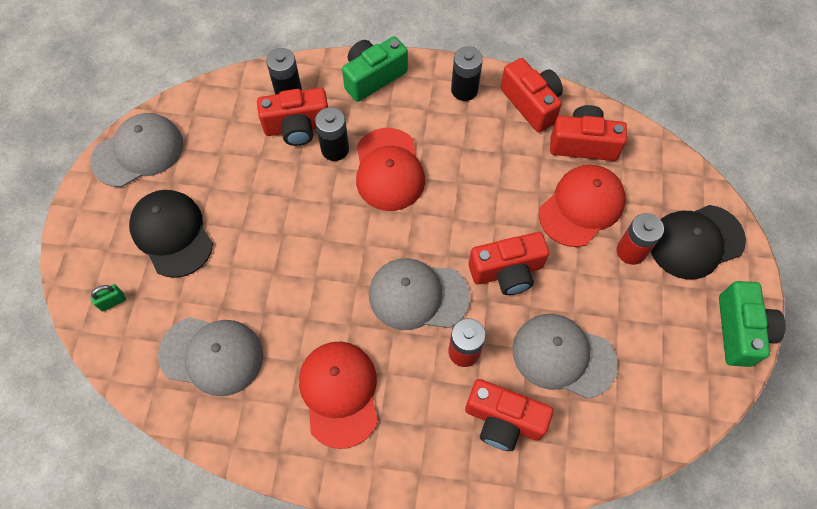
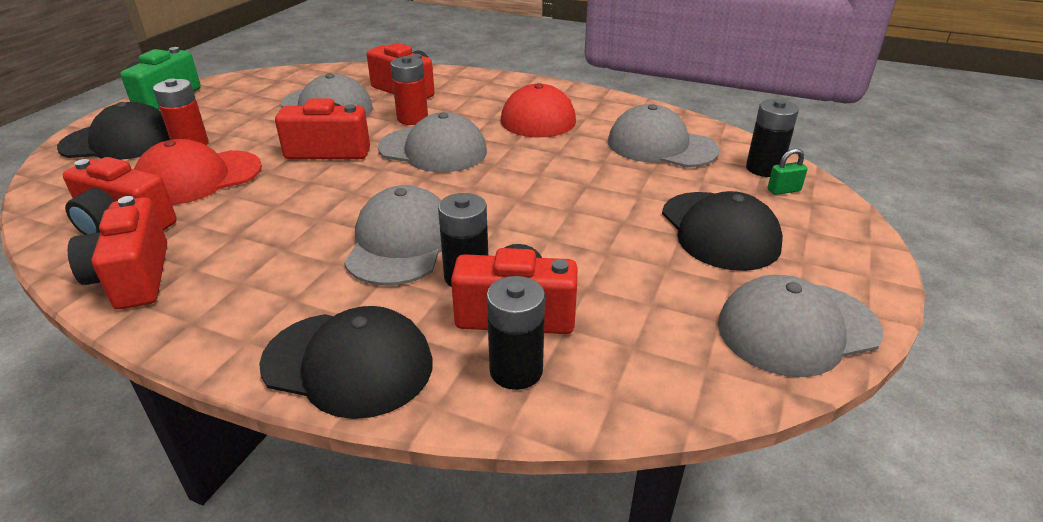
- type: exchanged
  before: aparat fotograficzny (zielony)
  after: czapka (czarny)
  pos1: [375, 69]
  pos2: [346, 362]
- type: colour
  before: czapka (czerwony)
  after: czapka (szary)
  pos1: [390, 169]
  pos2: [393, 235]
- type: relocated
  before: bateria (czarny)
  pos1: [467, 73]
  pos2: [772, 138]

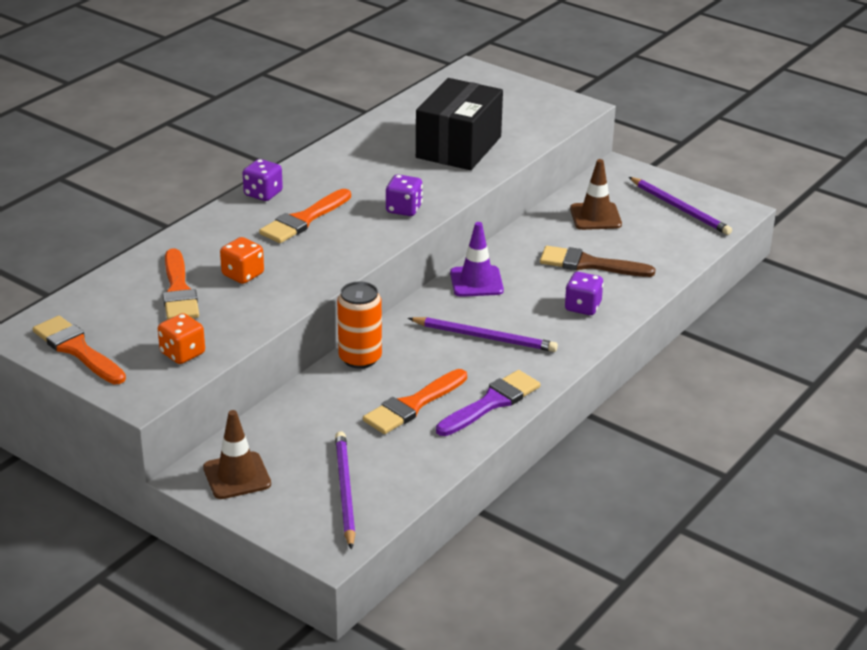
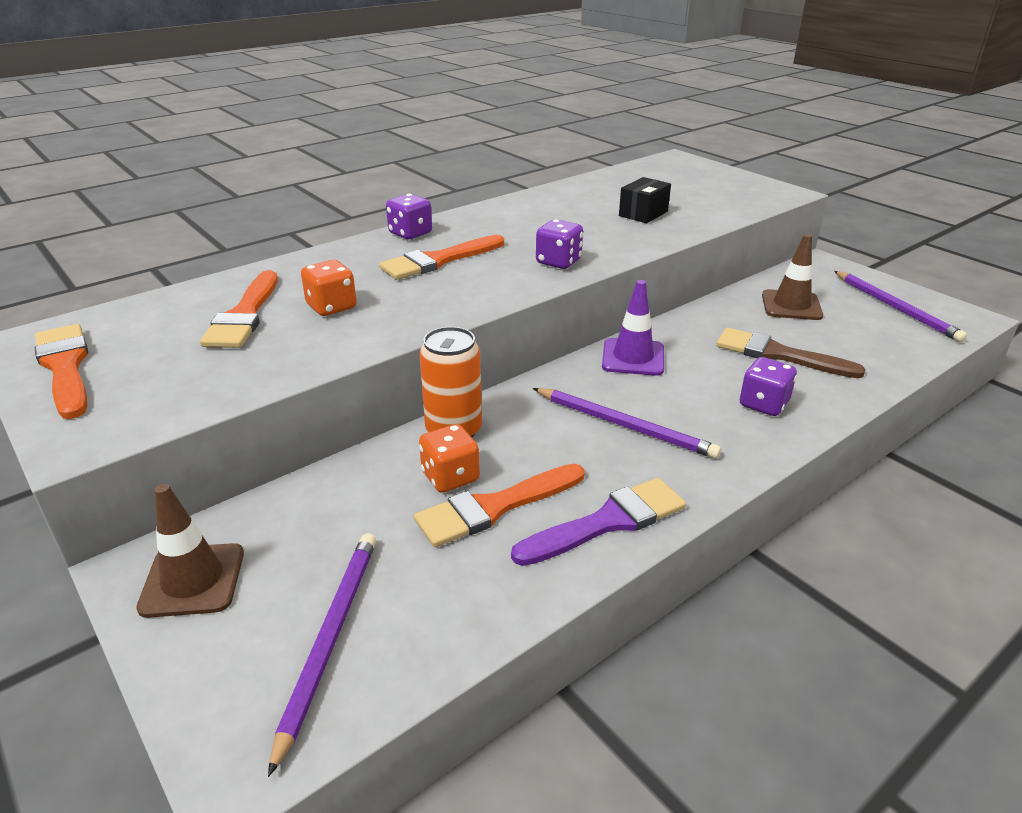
- type: relocated
  before: kostka do gry (pomarańczowy)
  pos1: [181, 338]
  pos2: [449, 458]
- type: size
  before: pudełko (czarny)
  pos1: [459, 124]
  pos2: [645, 200]
  scale: 0.48

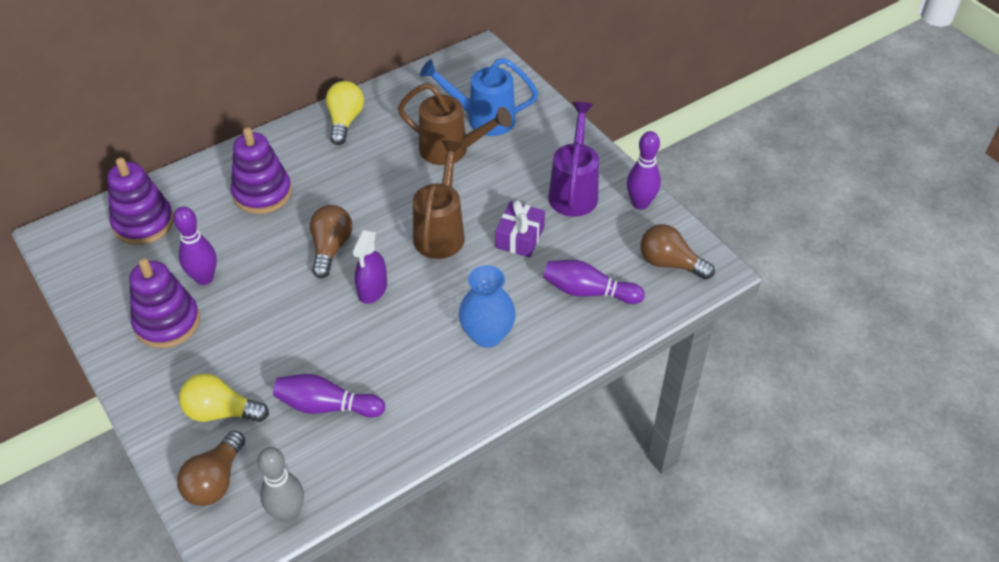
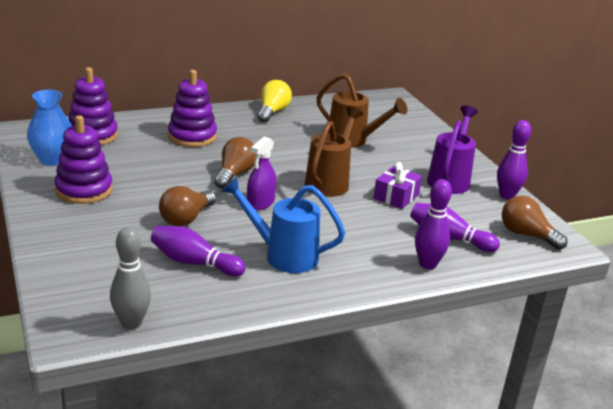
- type: relocated
  before: kręgiel (fioletowy)
  pos1: [195, 245]
  pos2: [433, 224]
- type: relocated
  before: żarówka (brązowy)
  pos1: [211, 468]
  pos2: [187, 206]
- type: missing
  before: żarówka (żółty)
  pos1: [224, 397]
- type: relocated
  before: konewka (niebieski)
  pos1: [479, 97]
  pos2: [283, 225]
- type: relocated
  before: wazon (niebieski)
  pos1: [487, 306]
  pos2: [49, 128]

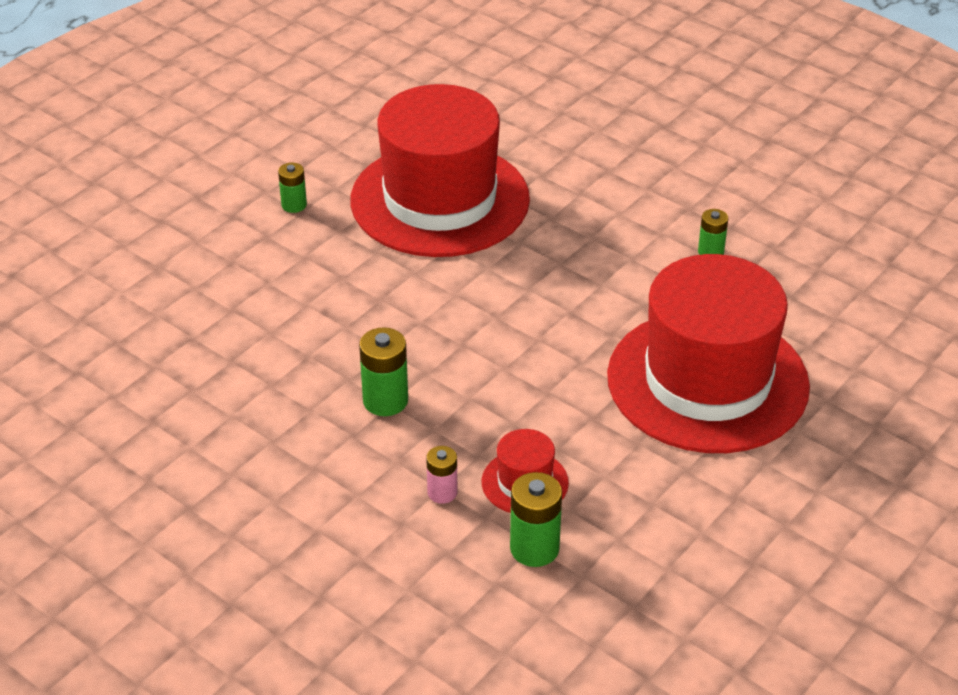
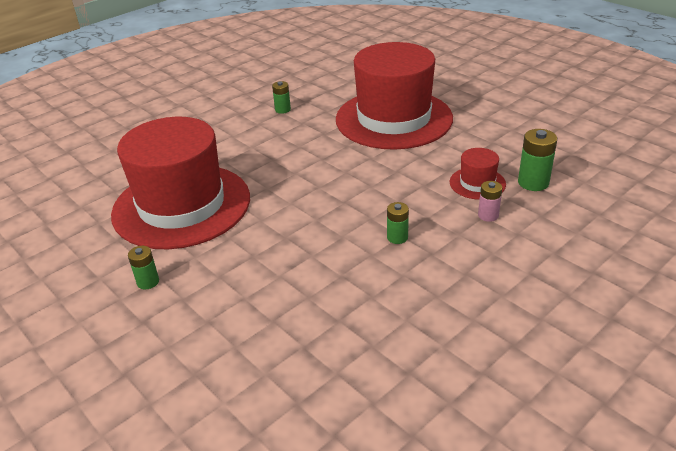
- type: size
  before: bateria (zielony)
  pos1: [383, 371]
  pos2: [398, 223]
  scale: 0.63

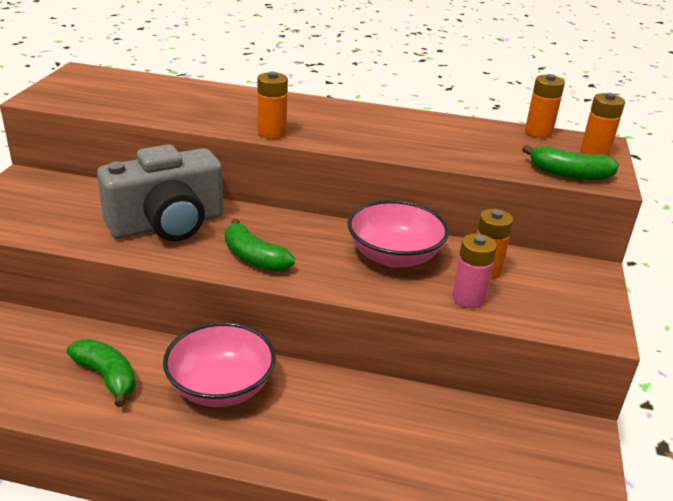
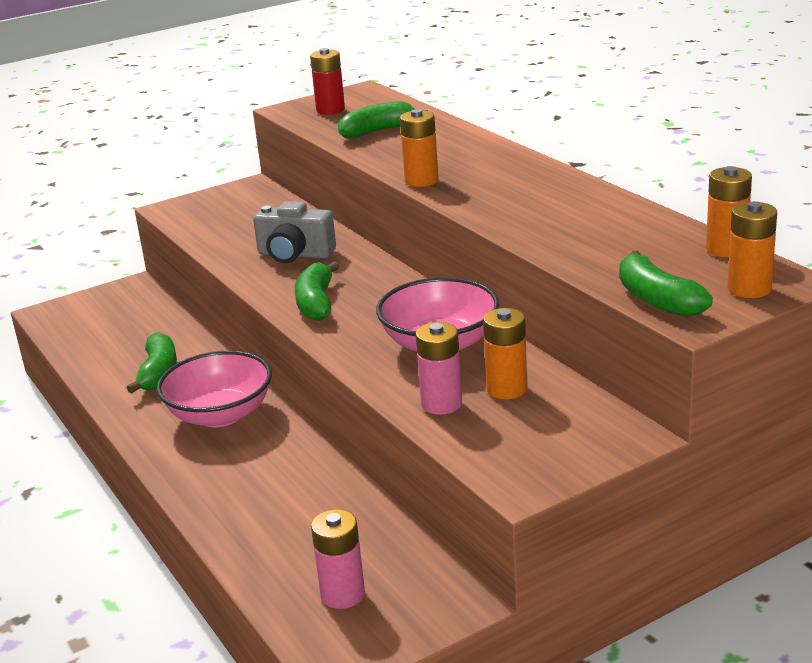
- type: size
  before: aparat fotograficzny (szary)
  pos1: [160, 192]
  pos2: [294, 232]
  scale: 0.62
- type: appeared
  after: bateria (czerwony)
  pos2: [327, 81]
- type: appeared
  after: bateria (różowy)
  pos2: [338, 559]
- type: appeared
  after: banan (zielony)
  pos2: [382, 120]

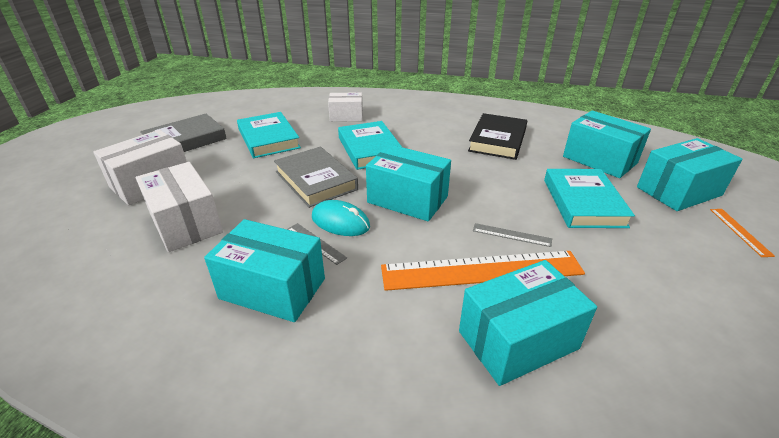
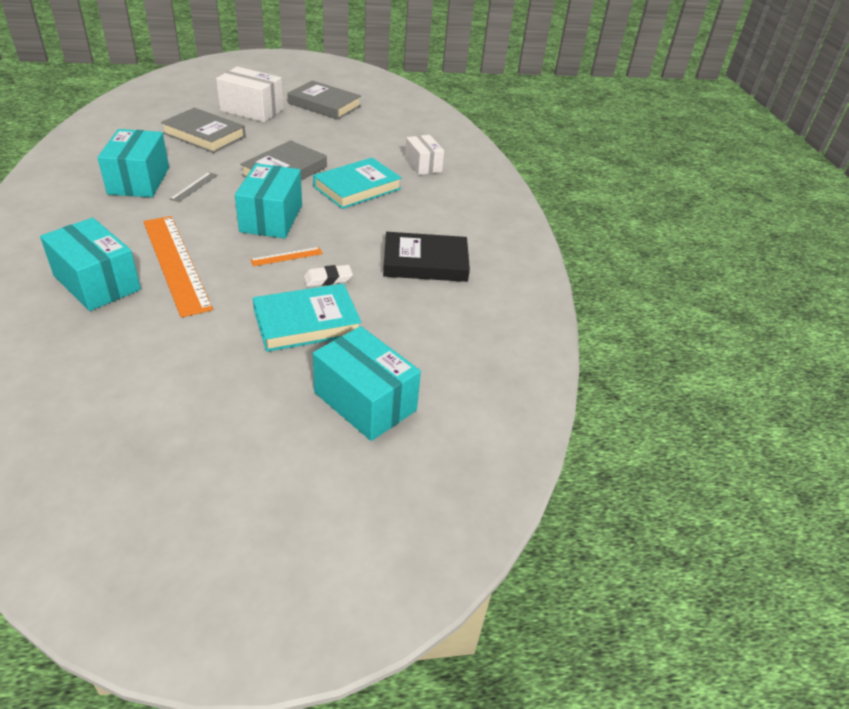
- type: exchanged
  before: pudełko (biały)
  after: książka (szary)
  pos1: [179, 207]
  pos2: [203, 130]
- type: missing
  before: książka (turkusowy)
  pos1: [269, 135]
- type: missing
  before: myszka (turkusowy)
  pos1: [341, 218]
- type: missing
  before: linijka (szary)
  pos1: [512, 235]
- type: missing
  before: pudełko (turkusowy)
  pos1: [607, 144]
- type: relocated
  before: linijka (pomarańczowy)
  pos1: [742, 233]
  pos2: [286, 256]
- type: appeared
  after: gumka do mazania (biały)
  pos2: [328, 276]

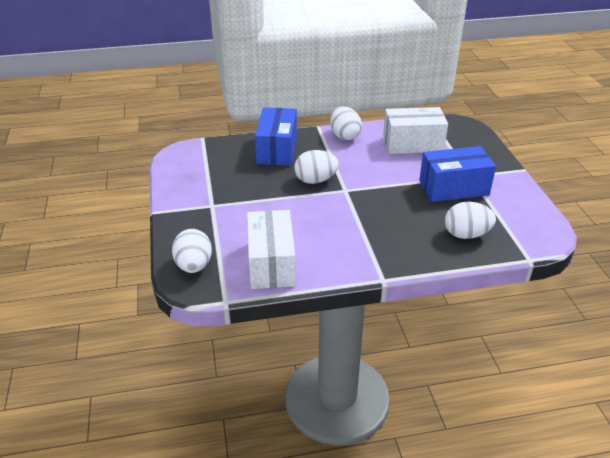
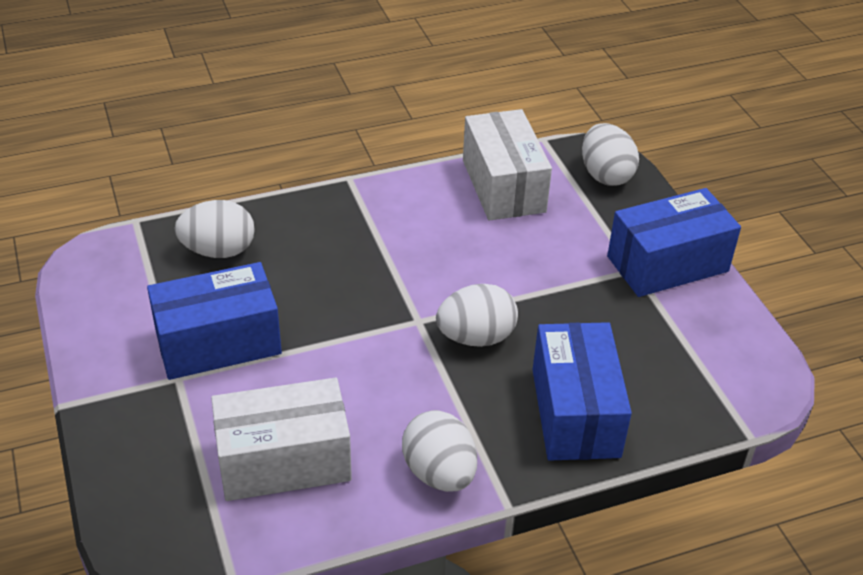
- type: appeared
  after: pudełko (niebieski)
  pos2: [674, 242]

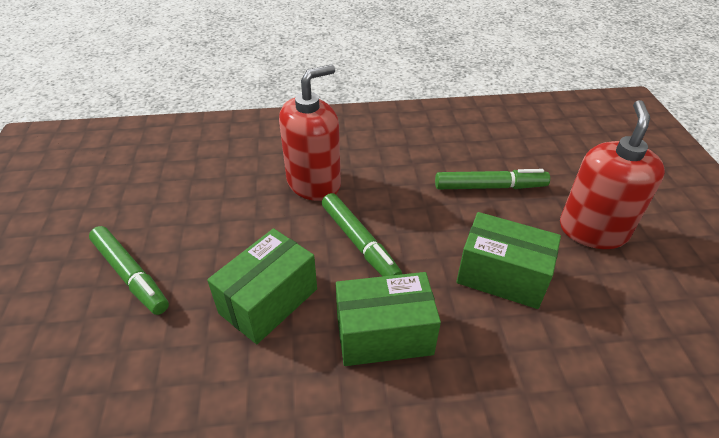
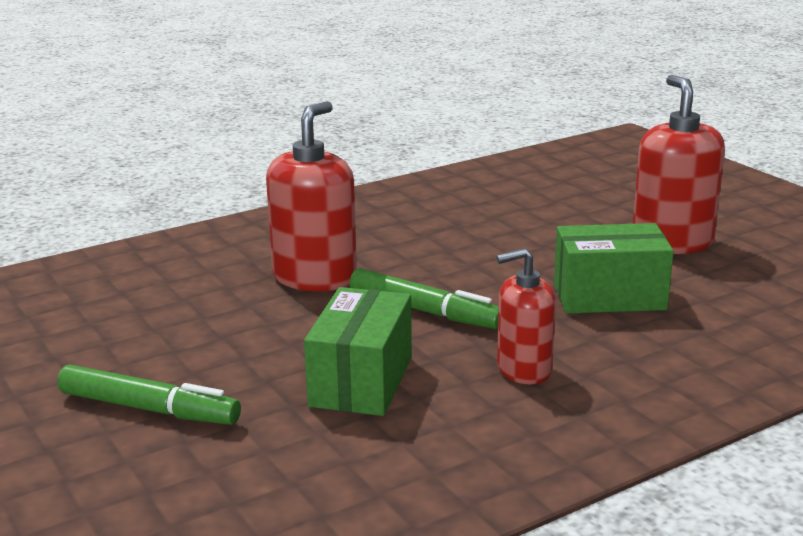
- type: exchanged
  before: pudełko (zielony)
  after: dozownik mydła (czerwony)
  pos1: [388, 319]
  pos2: [526, 316]
- type: missing
  before: flamaster (zielony)
  pos1: [492, 179]

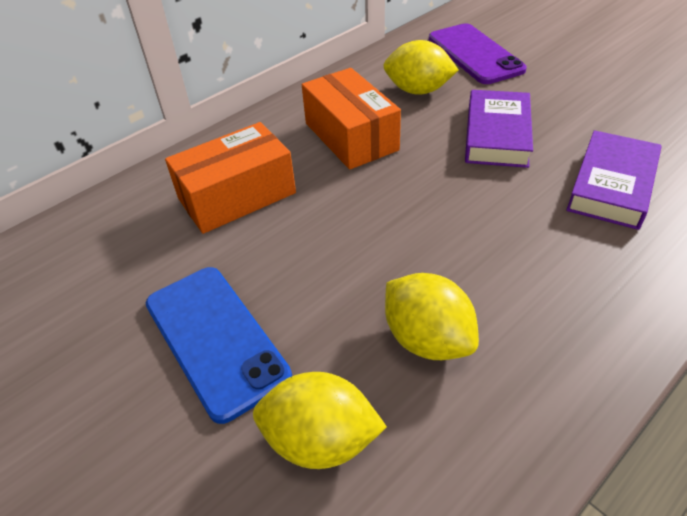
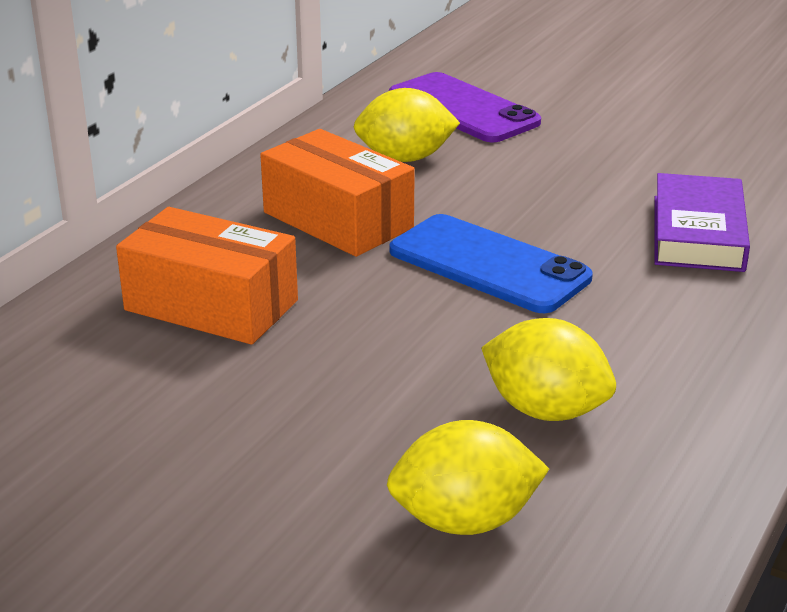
- type: relocated
  before: telefon (niebieski)
  pos1: [219, 345]
  pos2: [491, 263]
- type: spun
  before: pudełko (pomarańczowy)
  pos1: [230, 178]
  pos2: [207, 276]
  turn: 75
- type: missing
  before: książka (fioletowy)
  pos1: [499, 129]

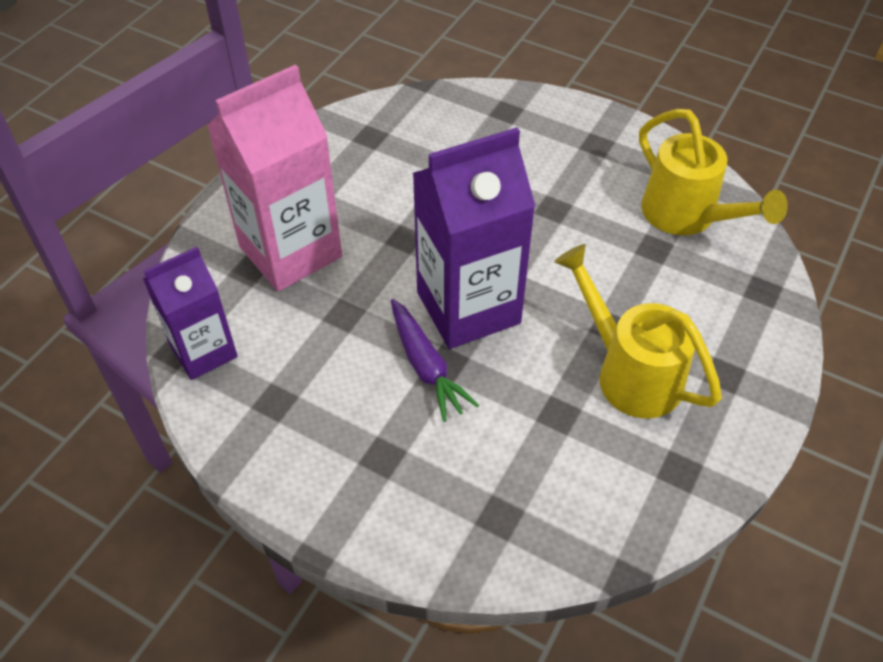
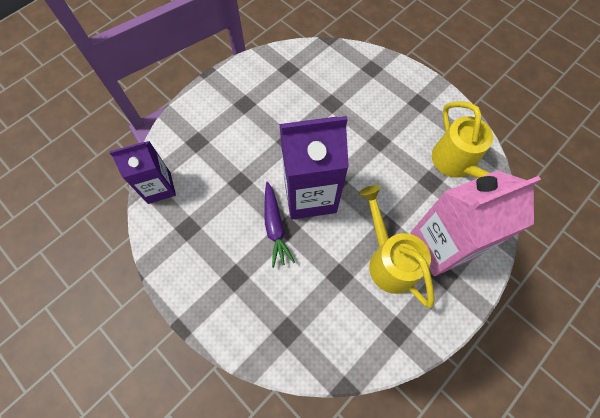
- type: relocated
  before: karton mleka (różowy)
  pos1: [274, 178]
  pos2: [475, 223]

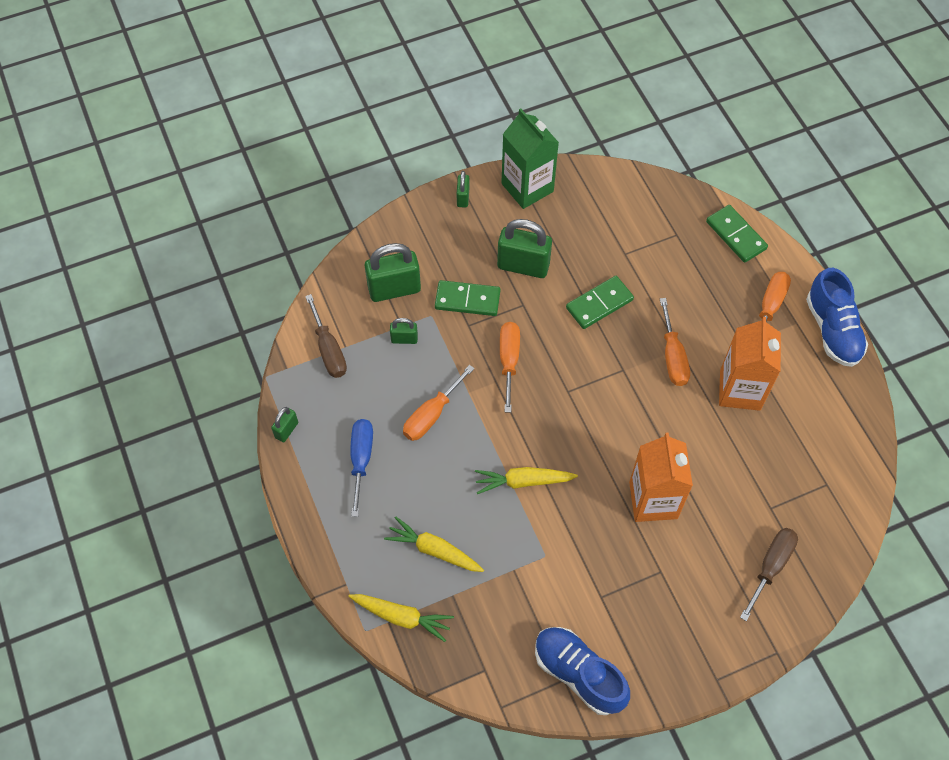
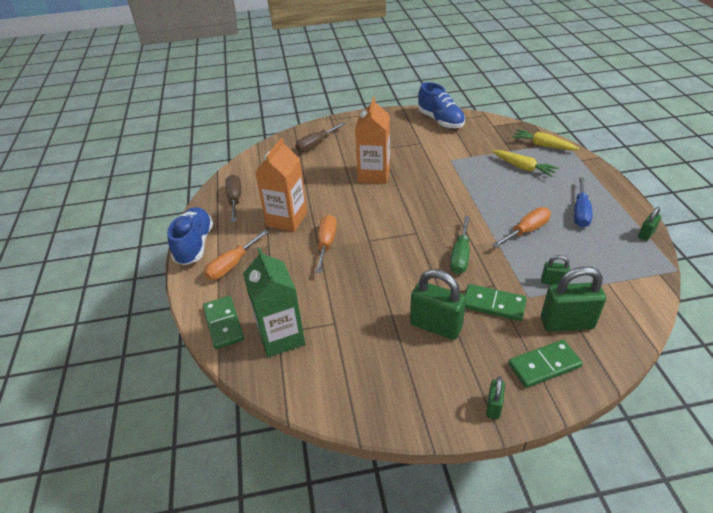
- type: relocated
  before: śrubokręt (brązowy)
  pos1: [326, 336]
  pos2: [233, 198]
- type: missing
  before: marchewka (żółty)
  pos1: [526, 480]
- type: colour
  before: śrubokręt (pomarańczowy)
  after: śrubokręt (zielony)
  pos1: [510, 367]
  pos2: [460, 245]
- type: relocated
  before: karton mleka (zielony)
  pos1: [530, 158]
  pos2: [274, 302]
- type: relocated
  before: kostka domina (zielony)
  pos1: [600, 302]
  pos2: [545, 364]

